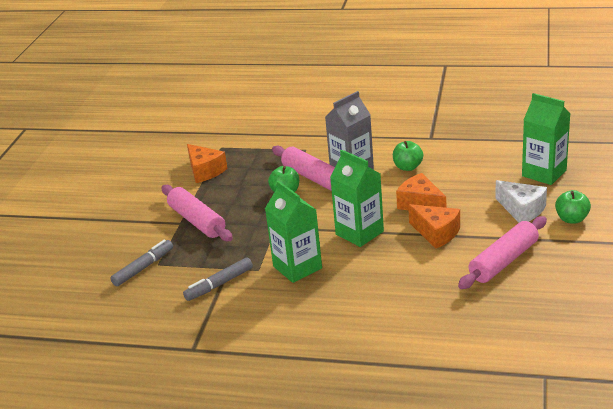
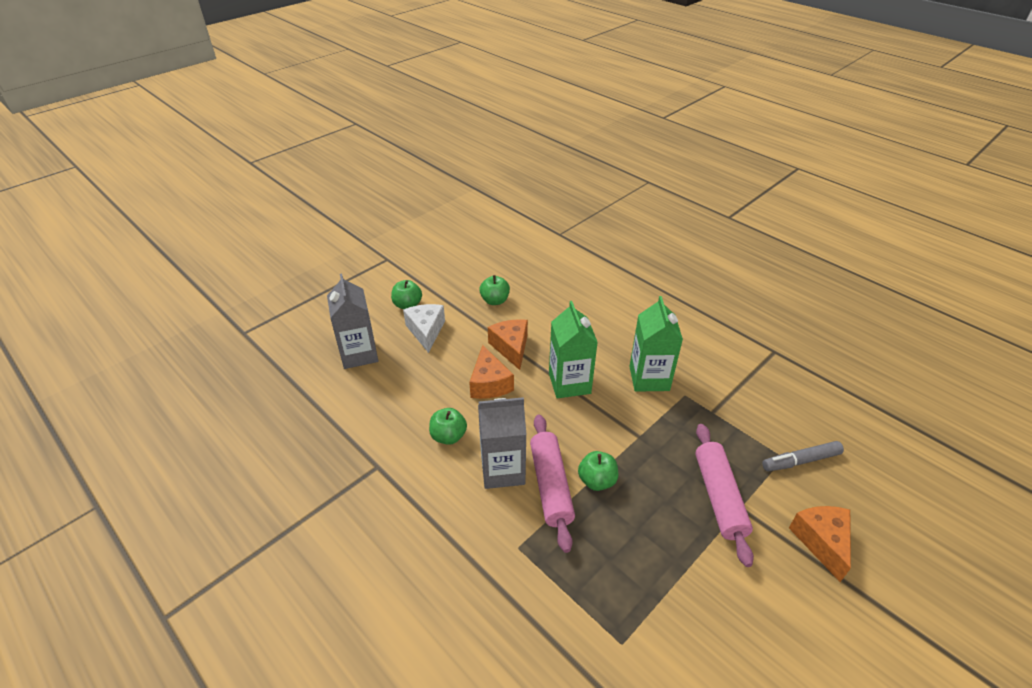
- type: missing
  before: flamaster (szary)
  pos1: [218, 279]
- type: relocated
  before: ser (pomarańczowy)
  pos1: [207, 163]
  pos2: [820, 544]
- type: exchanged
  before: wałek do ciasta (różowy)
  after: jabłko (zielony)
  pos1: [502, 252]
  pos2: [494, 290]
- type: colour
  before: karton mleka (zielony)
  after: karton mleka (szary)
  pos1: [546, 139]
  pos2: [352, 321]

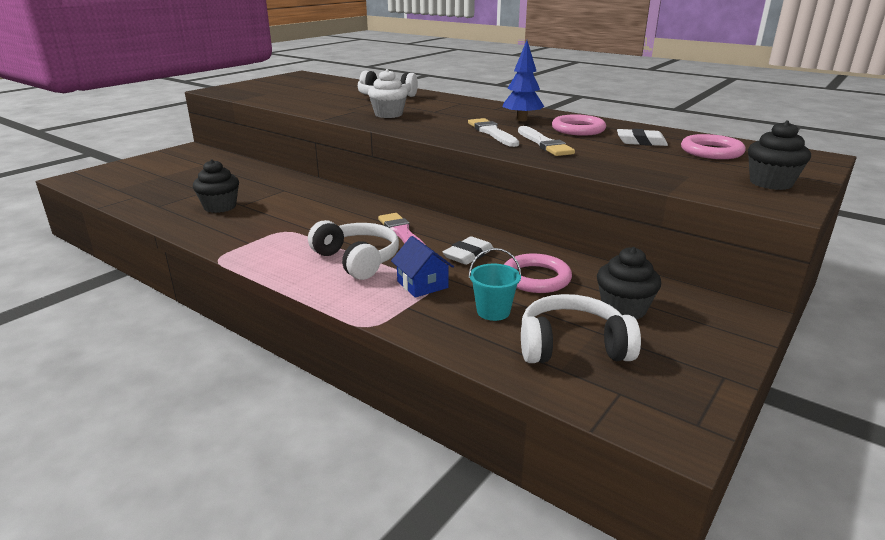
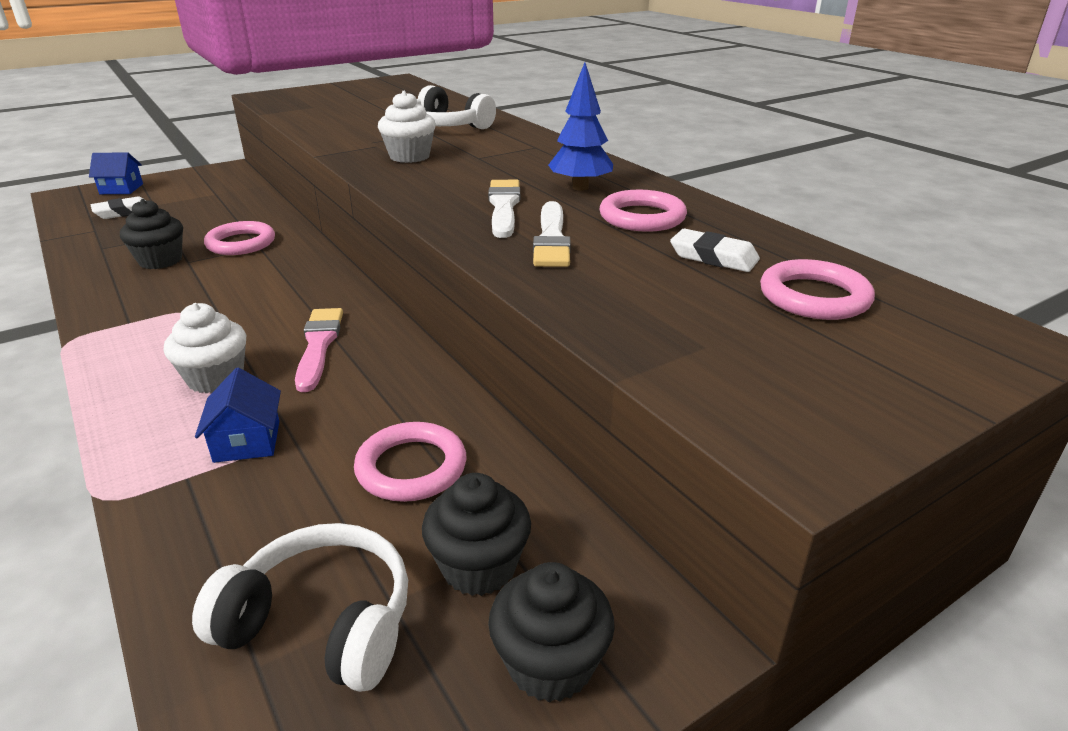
- type: exchanged
  before: słuchawki (biały)
  after: muffinka (biały)
  pos1: [353, 250]
  pos2: [205, 348]
- type: relocated
  before: gumka do mazania (biały)
  pos1: [468, 250]
  pos2: [118, 207]
- type: missing
  before: wiadro (turkusowy)
  pos1: [495, 284]
- type: relocated
  before: muffinka (czarny)
  pos1: [779, 155]
  pos2: [551, 632]
- type: appeared
  after: domek (niebieski)
  pos2: [116, 173]
- type: appeared
  after: pierścień (różowy)
  pos2: [239, 238]

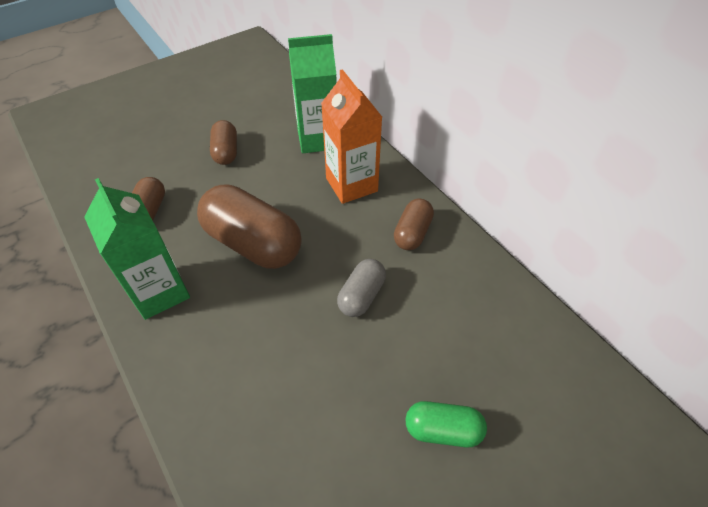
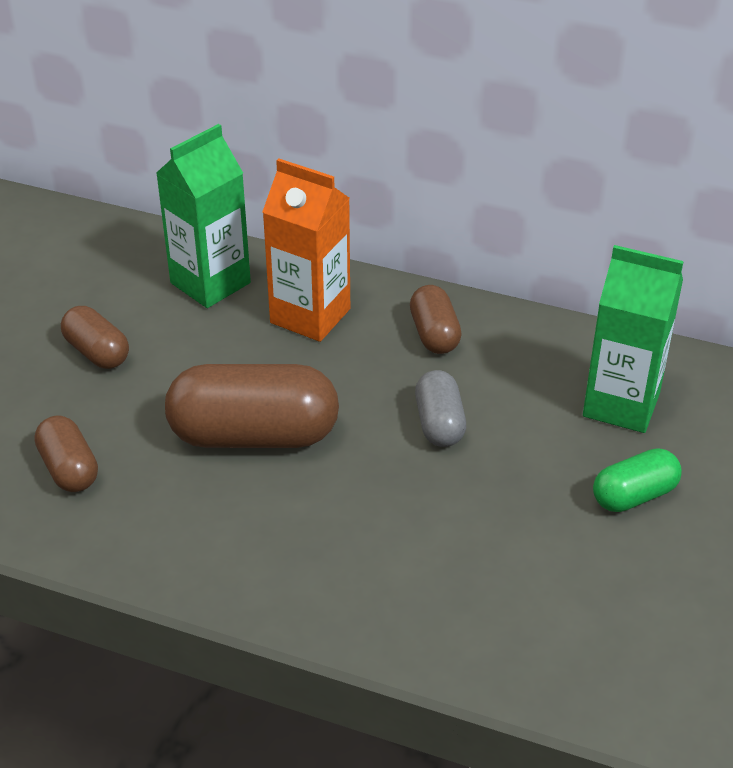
- type: relocated
  before: karton mleka (zielony)
  pos1: [137, 249]
  pos2: [633, 339]

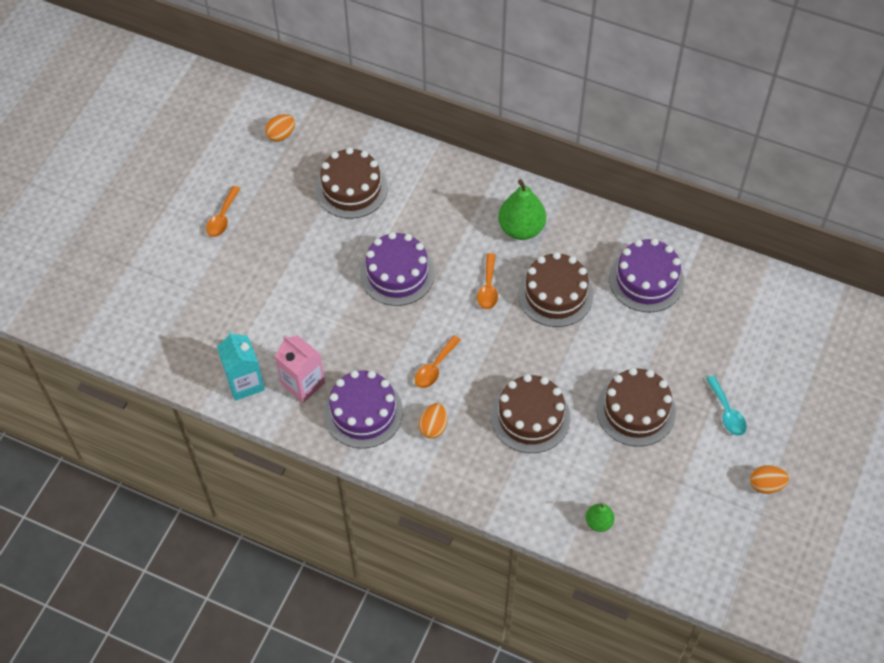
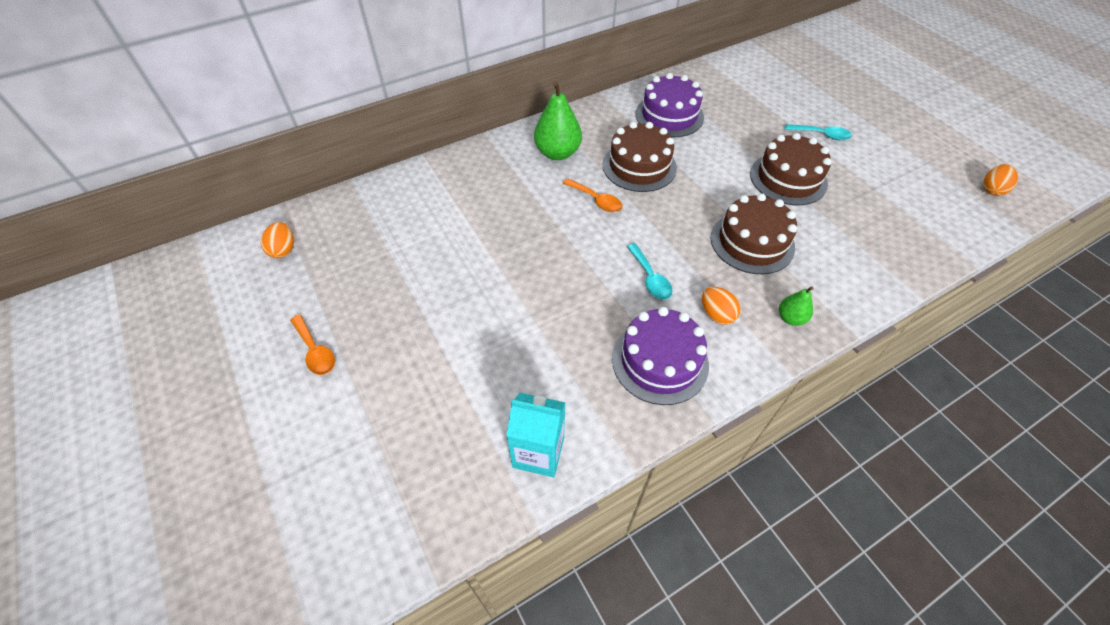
- type: missing
  before: karton mleka (różowy)
  pos1: [300, 369]
- type: missing
  before: tort (brązowy)
  pos1: [352, 183]
- type: missing
  before: tort (fioletowy)
  pos1: [397, 269]
- type: colour
  before: łyżka (pomarańczowy)
  after: łyżka (turkusowy)
  pos1: [438, 361]
  pos2: [649, 271]
- type: relocated
  before: gruszka (zielony)
  pos1: [600, 517]
  pos2: [796, 306]
- type: relocated
  before: jajko (pomarańczowy)
  pos1: [769, 479]
  pos2: [1000, 180]

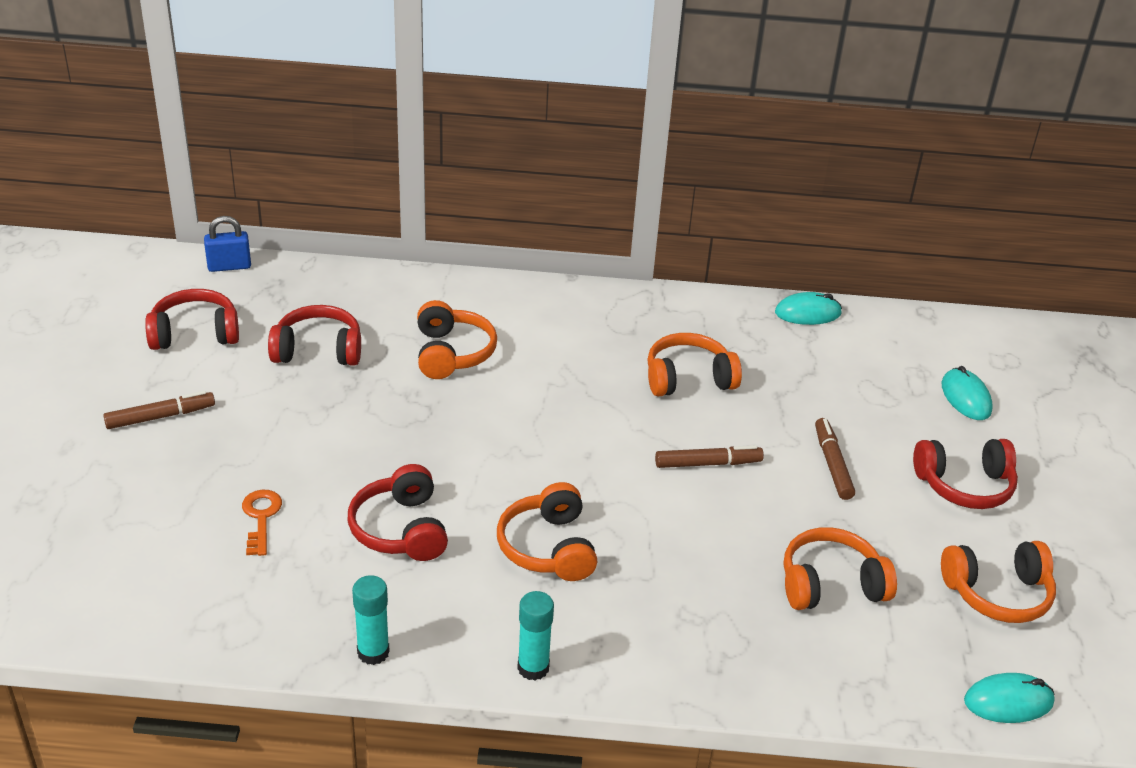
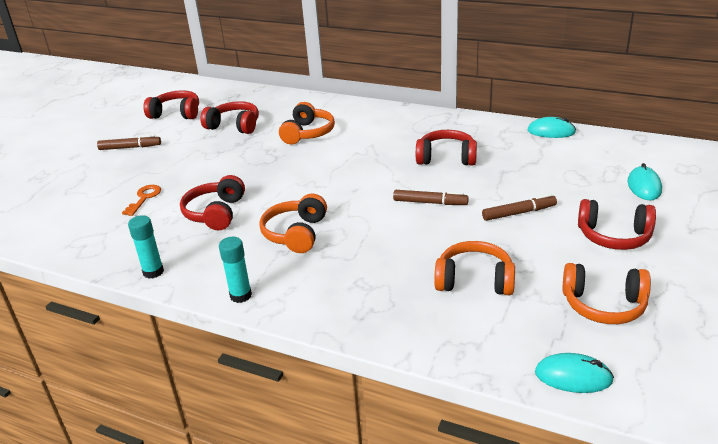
- type: missing
  before: kłódka (niebieski)
  pos1: [227, 244]
- type: colour
  before: słuchawki (pomarańczowy)
  after: słuchawki (czerwony)
  pos1: [694, 364]
  pos2: [446, 147]
- type: spun
  before: flamaster (brązowy)
  pos1: [835, 459]
  pos2: [519, 207]
  turn: 60

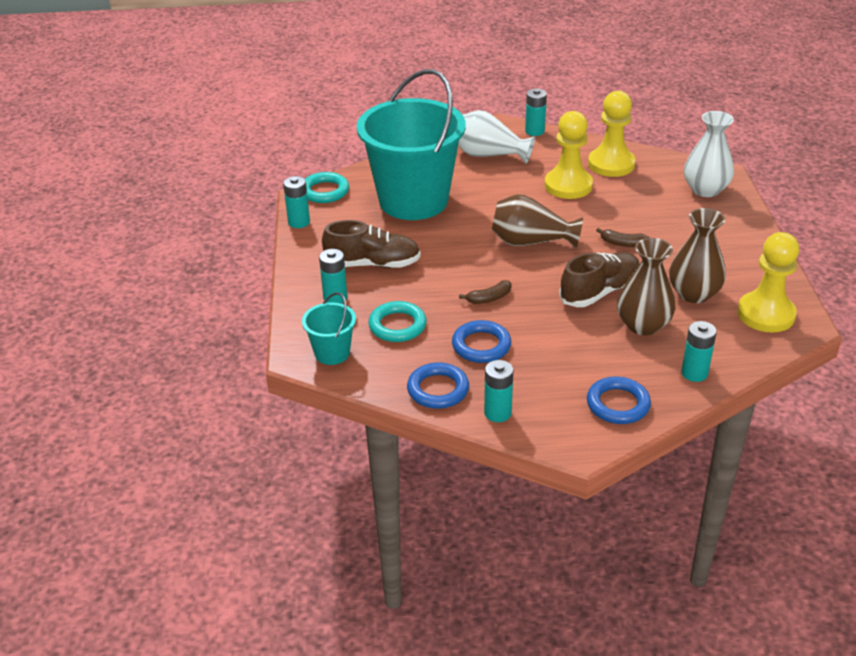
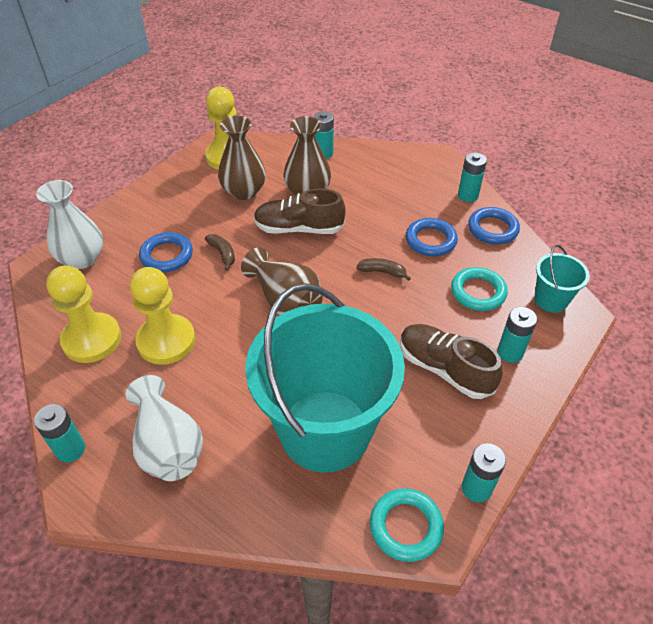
- type: relocated
  before: pierścień (niebieski)
  pos1: [619, 400]
  pos2: [166, 252]

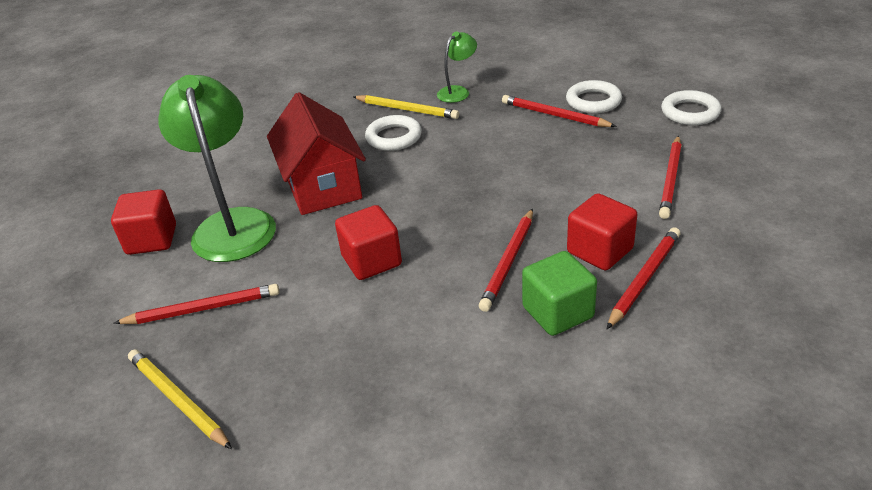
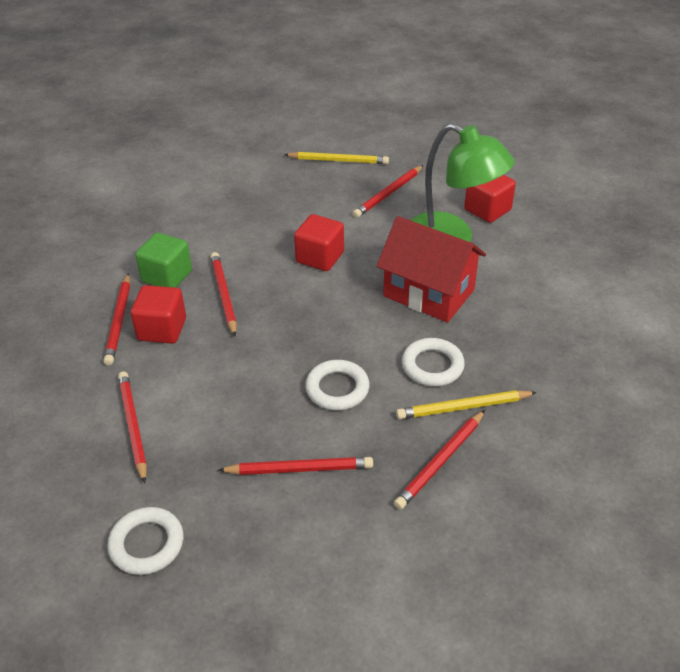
- type: exchanged
  before: lampka (zielony)
  after: ołówek (czerwony)
  pos1: [457, 67]
  pos2: [439, 460]
- type: relocated
  before: pierścień (biały)
  pos1: [594, 97]
  pos2: [337, 385]

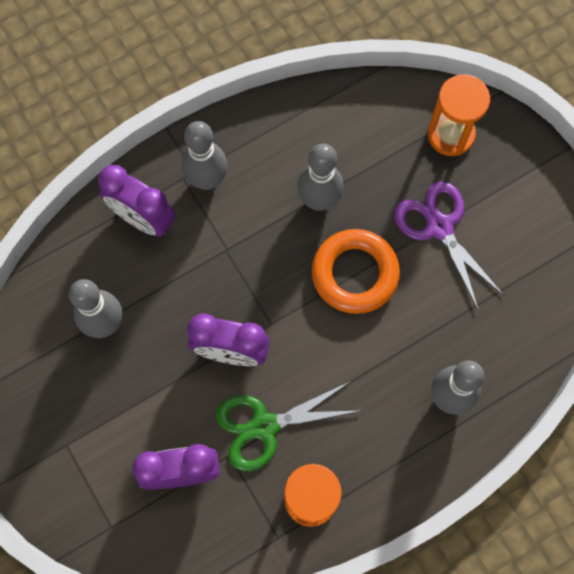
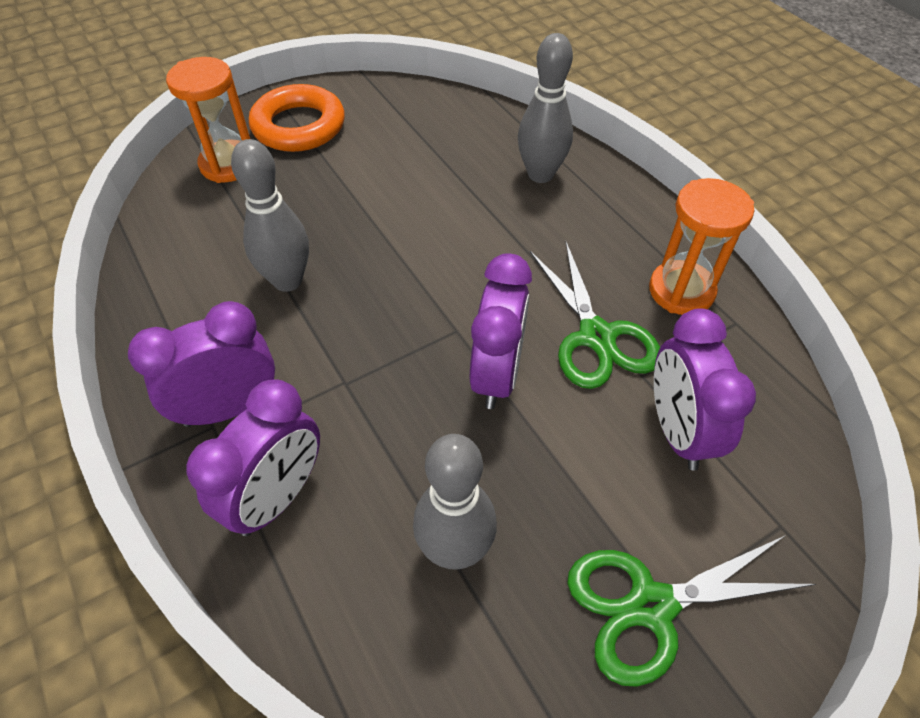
- type: exchanged
  before: kręgiel (szary)
  after: budzik (fioletowy)
  pos1: [204, 155]
  pos2: [201, 364]
- type: relocated
  before: pierścień (pomarańczowy)
  pos1: [356, 271]
  pos2: [297, 118]
- type: missing
  before: nożyczki (fioletowy)
  pos1: [448, 245]
- type: appeared
  after: nożyczki (zielony)
  pos2: [691, 611]

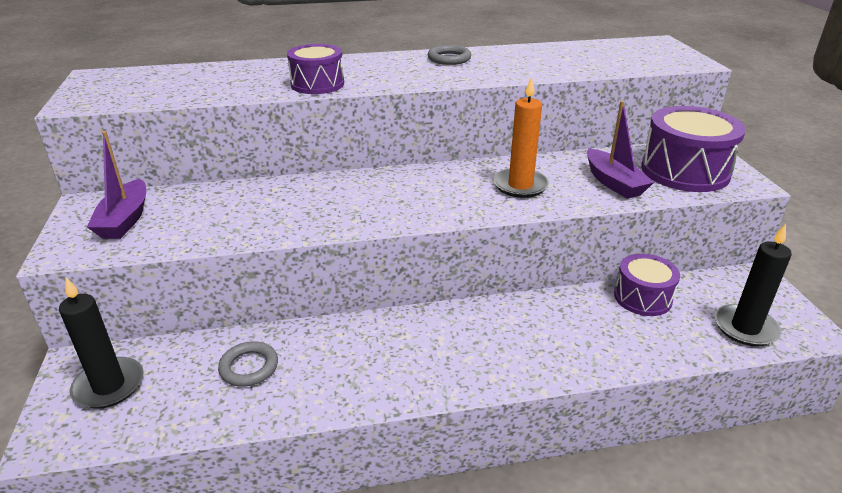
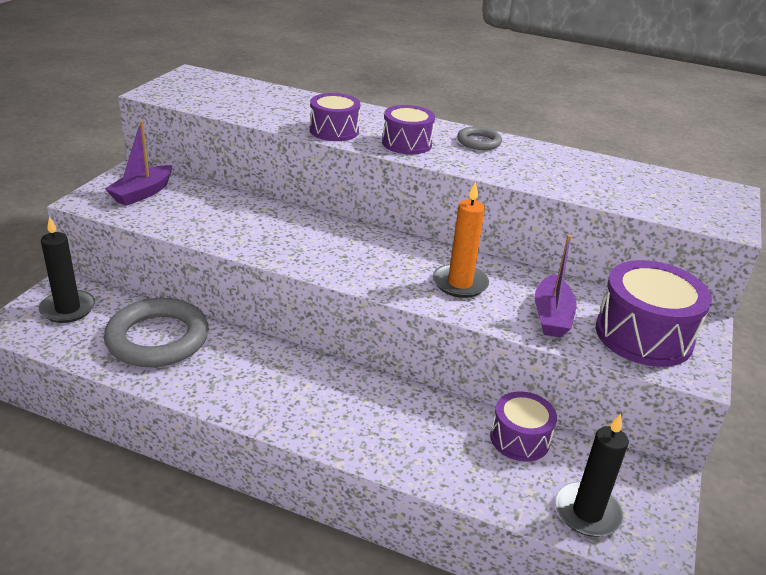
- type: size
  before: pierścień (szary)
  pos1: [248, 364]
  pos2: [156, 332]
  scale: 2.06
- type: appeared
  after: bęben (fioletowy)
  pos2: [408, 129]

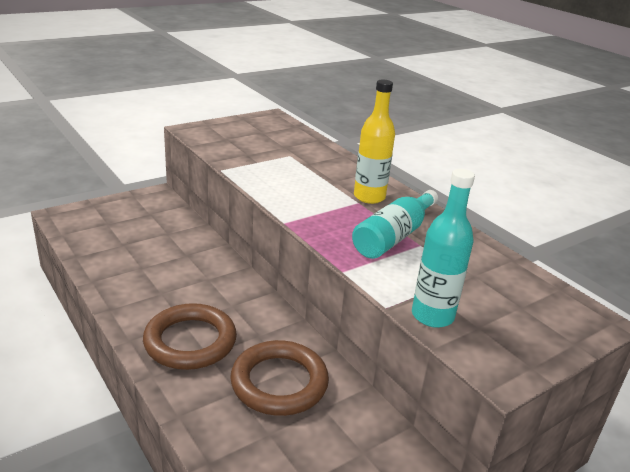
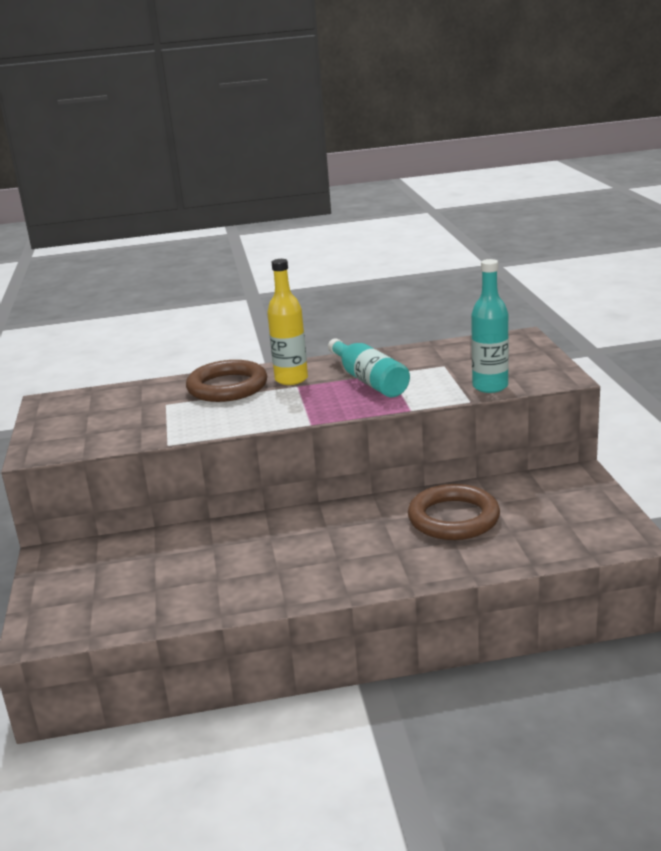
- type: relocated
  before: pierścień (brązowy)
  pos1: [190, 336]
  pos2: [226, 381]

